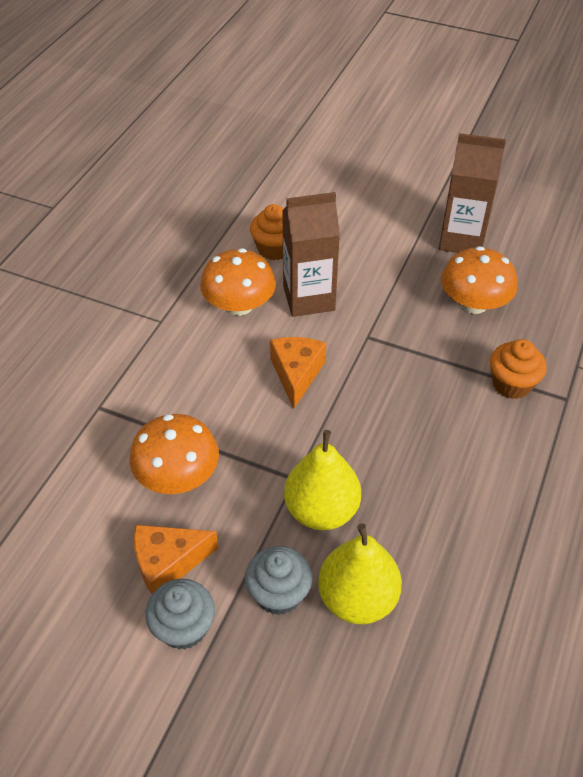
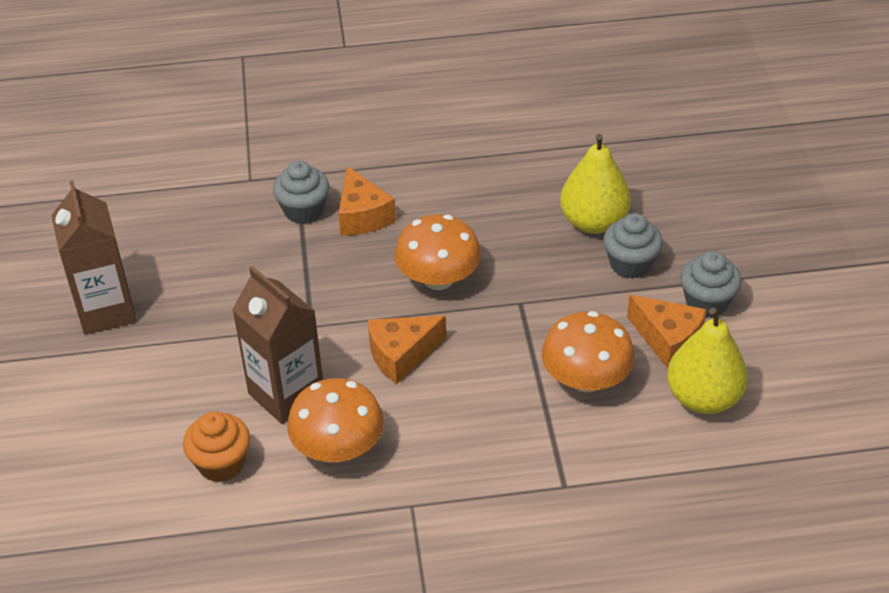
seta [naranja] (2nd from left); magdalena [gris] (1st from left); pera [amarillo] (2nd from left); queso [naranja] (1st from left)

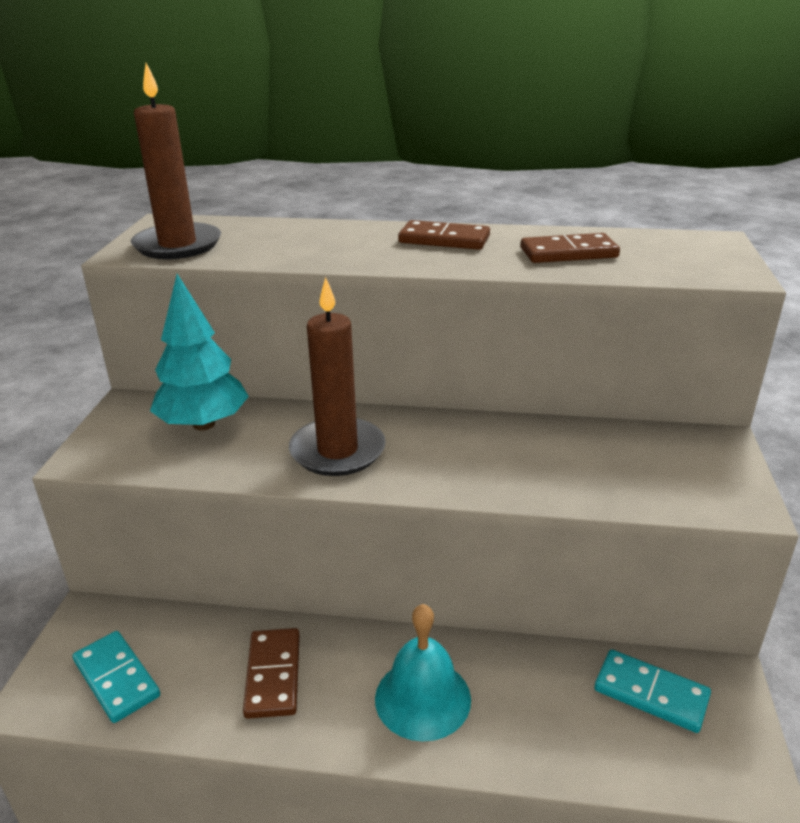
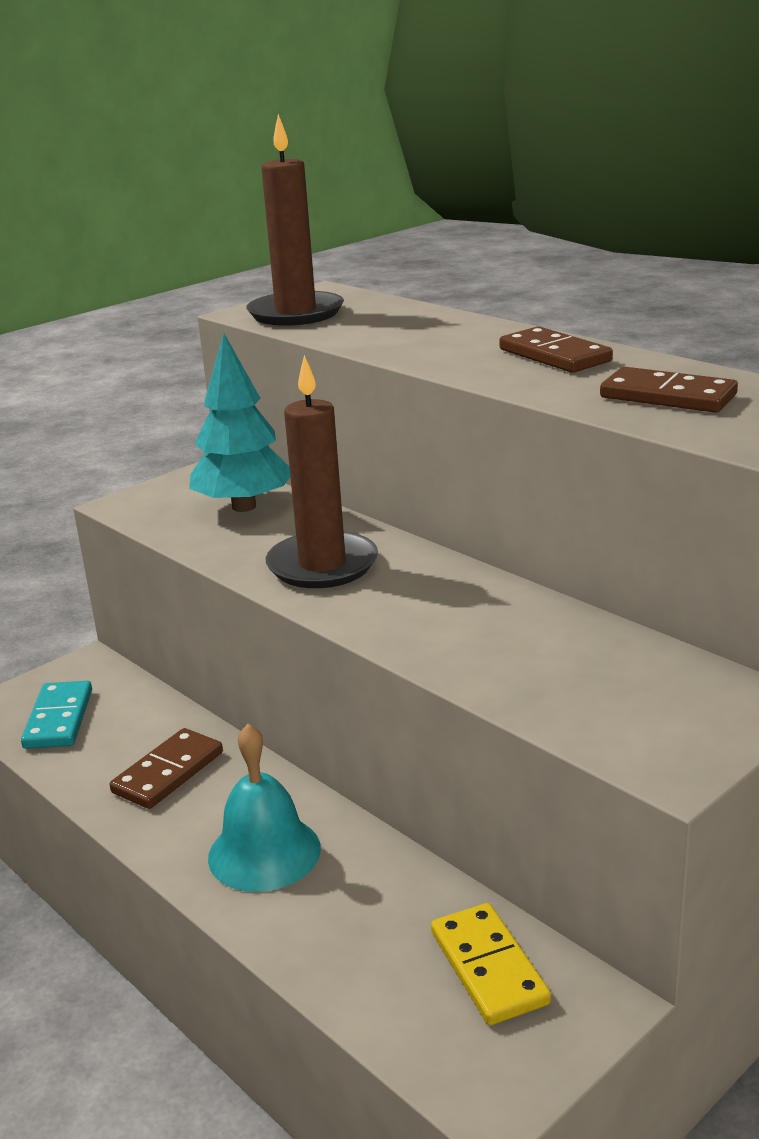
ficha de dominó [amarillo]

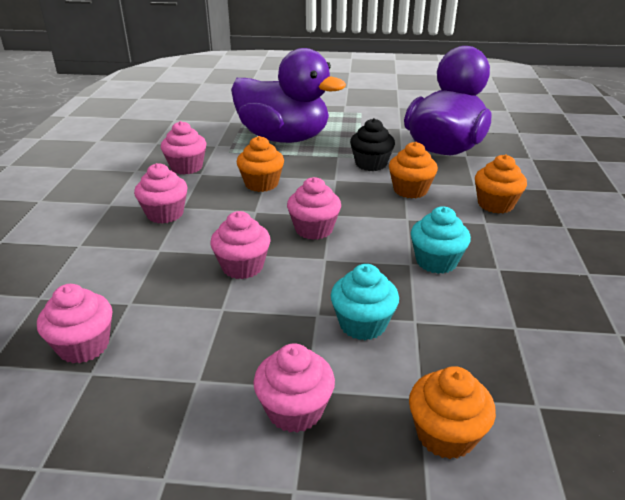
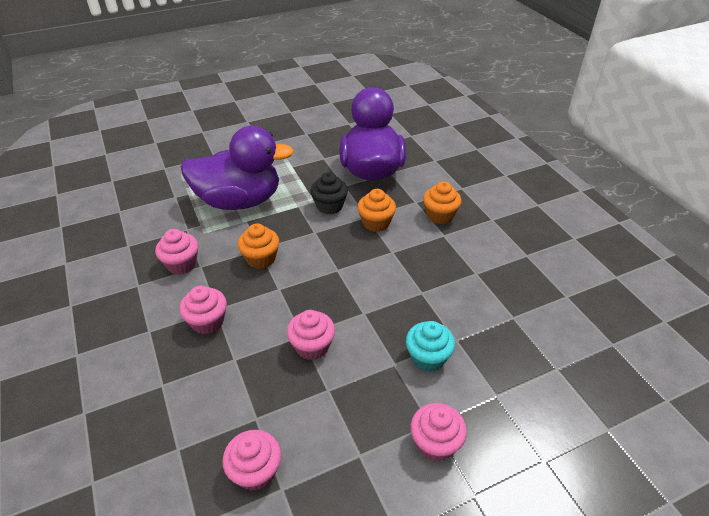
magdalena [rosa] (6th from left in the first image); magdalena [turquesa] (2nd from left in the first image); magdalena [naranja] (3rd from left in the first image)

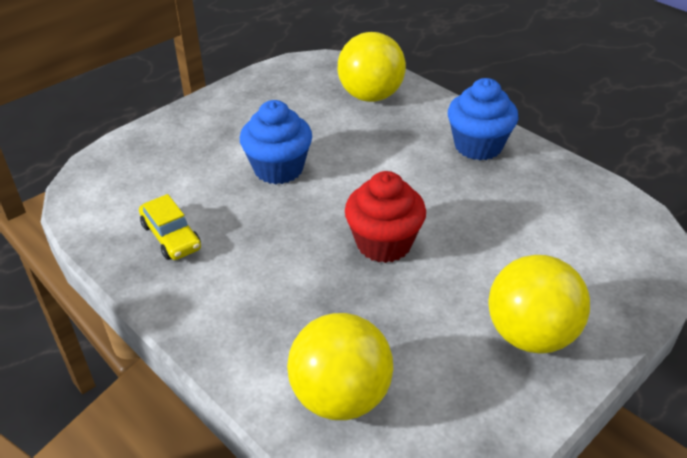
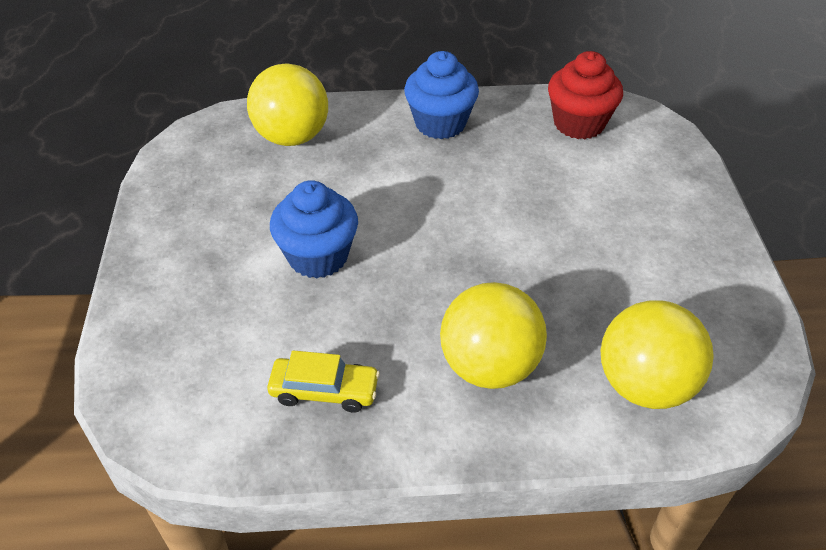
magdalena [rojo]; pelota [amarillo] (2nd from left)

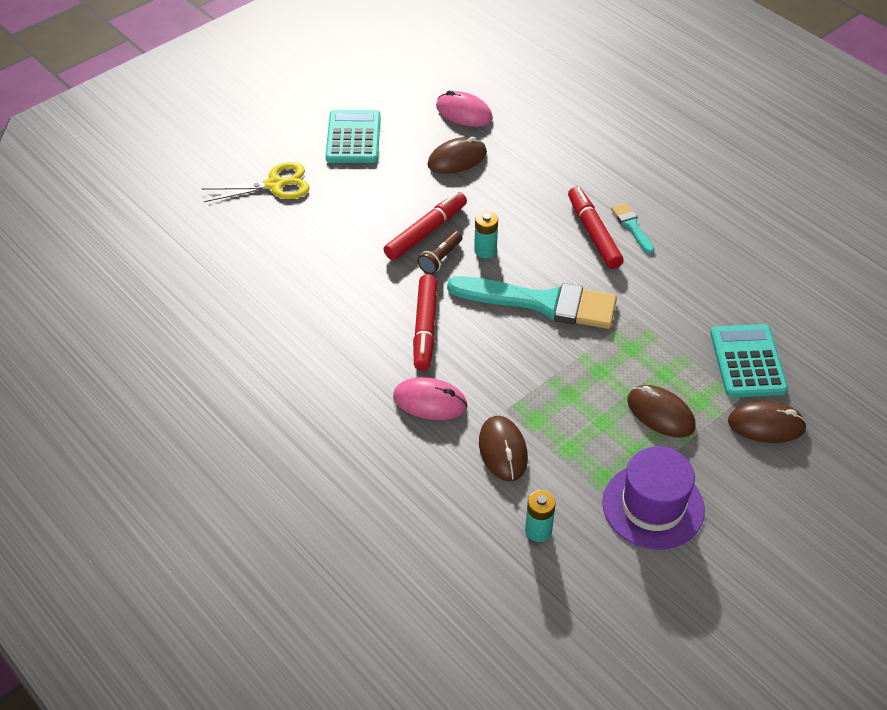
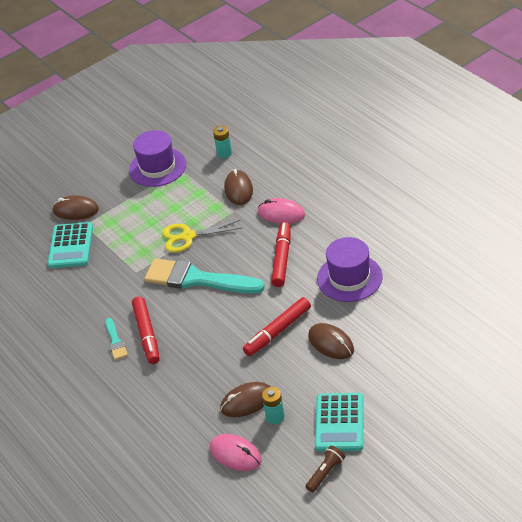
tijeras [amarillo]; pila [turquesa] (2nd from left); lámpara de mano [marrón]; ratón [marrón] (4th from left); sombrero [morado] (2nd from left)

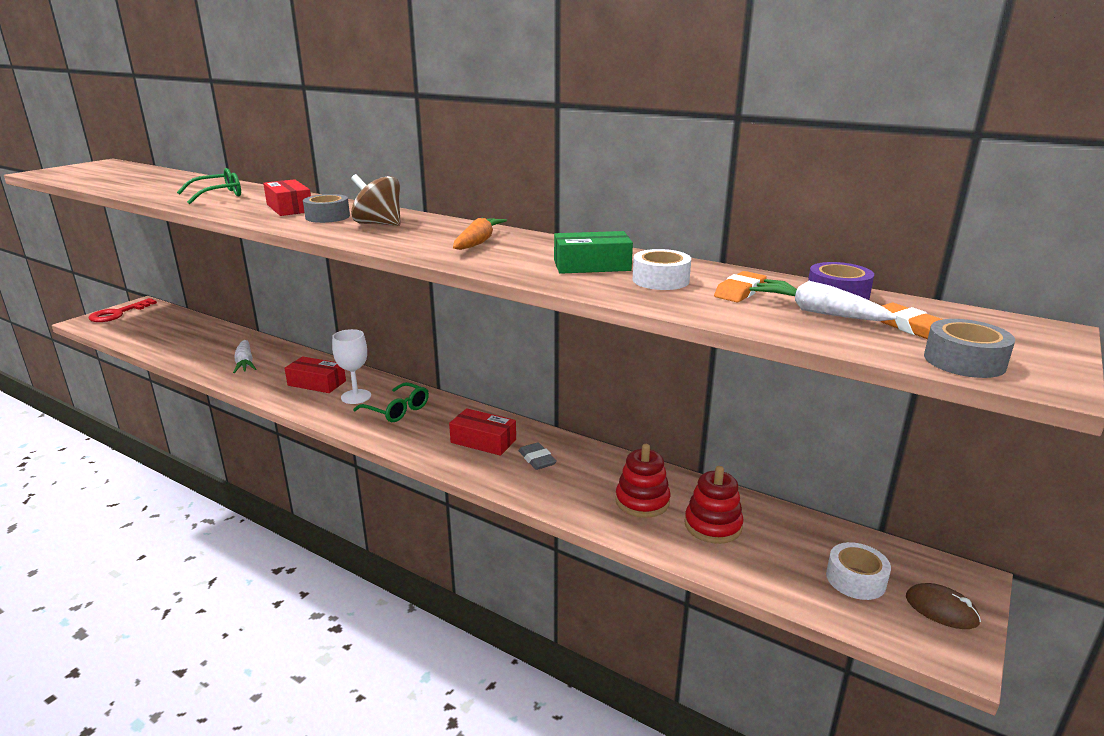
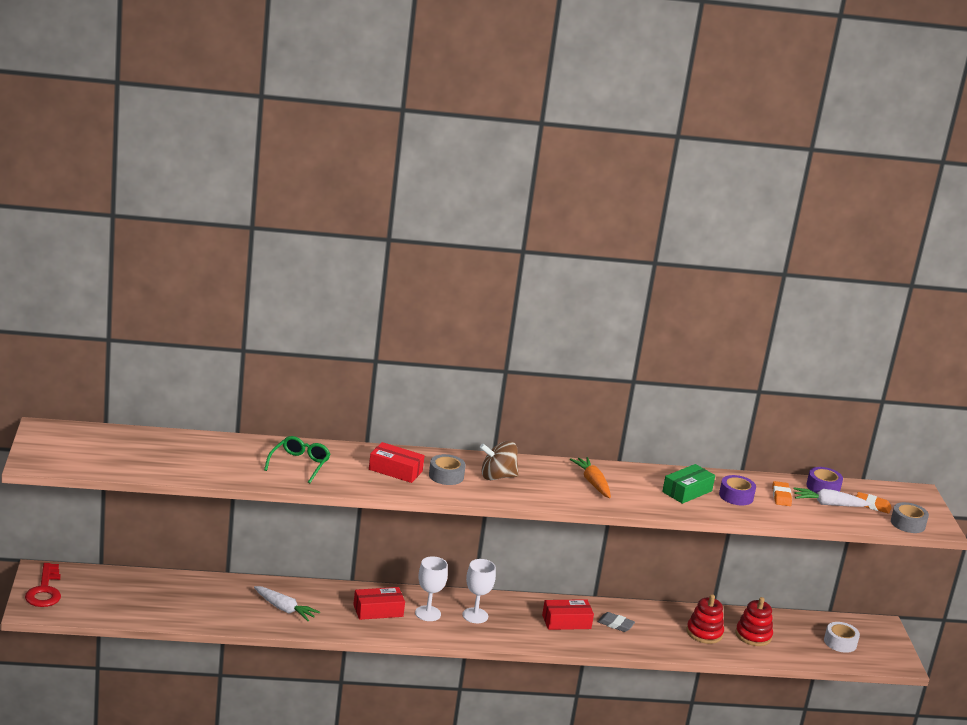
cinta adhesiva [morado] (1st from left); copa [blanco] (2nd from left); ratón [marrón]

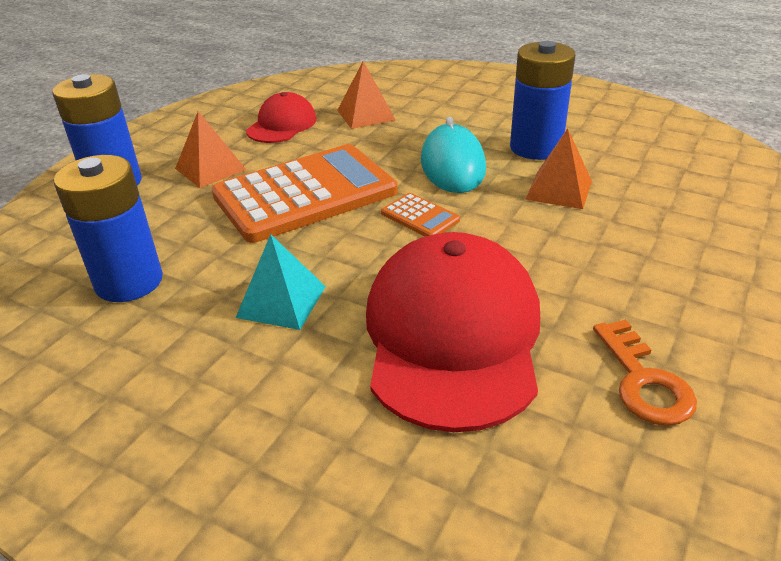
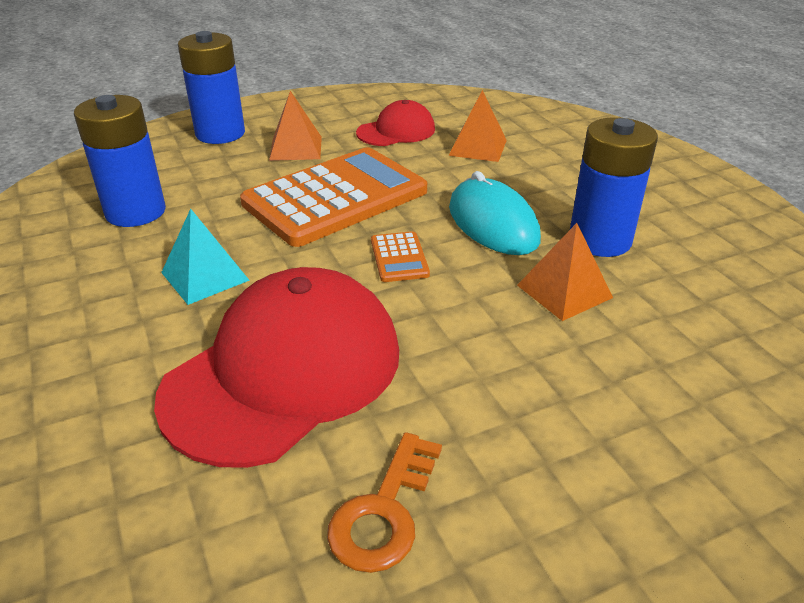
ratón [turquesa]; calculadora [naranja] (1st from left)

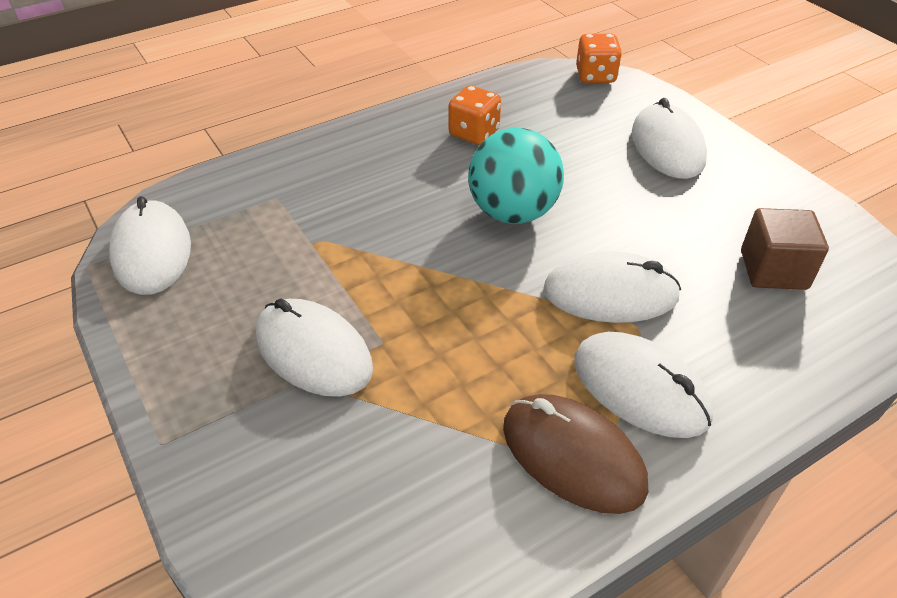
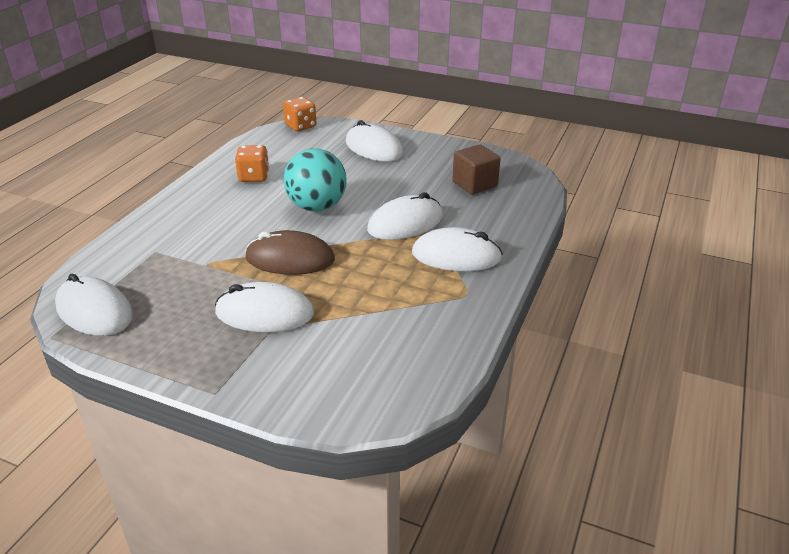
ratón [marrón]

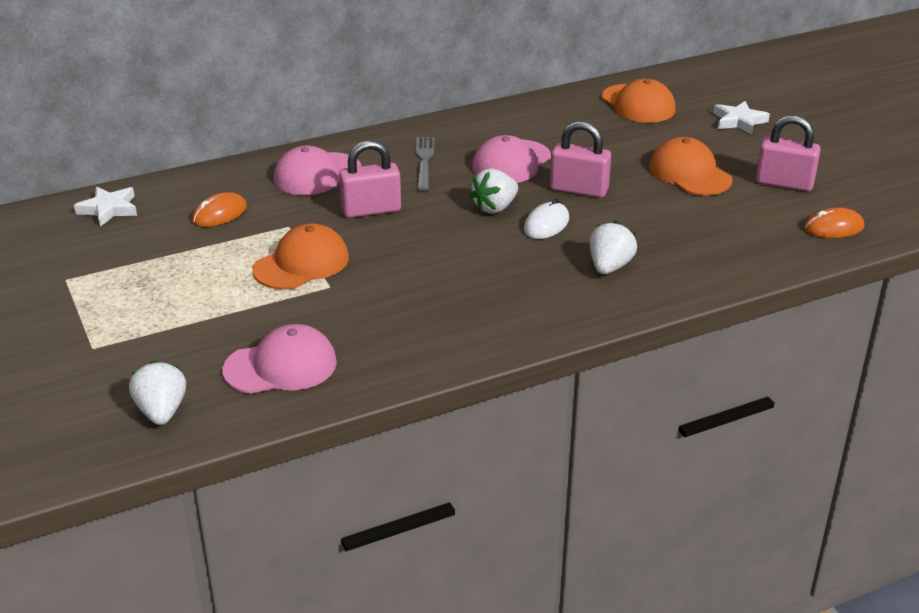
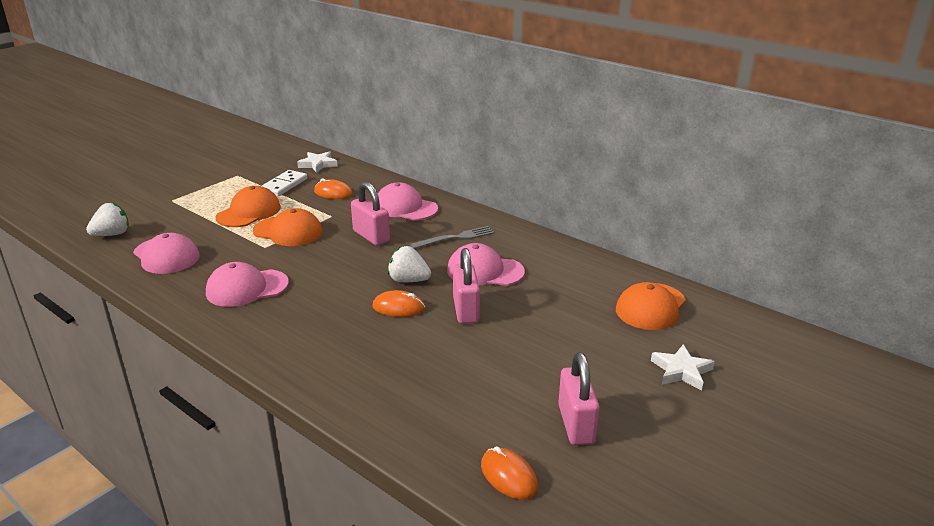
gorra [naranja] (1st from left); ratón [naranja] (2nd from left); fresa [blanco] (3rd from left in the first image); ficha de dominó [blanco]; gorra [rosa] (2nd from left)

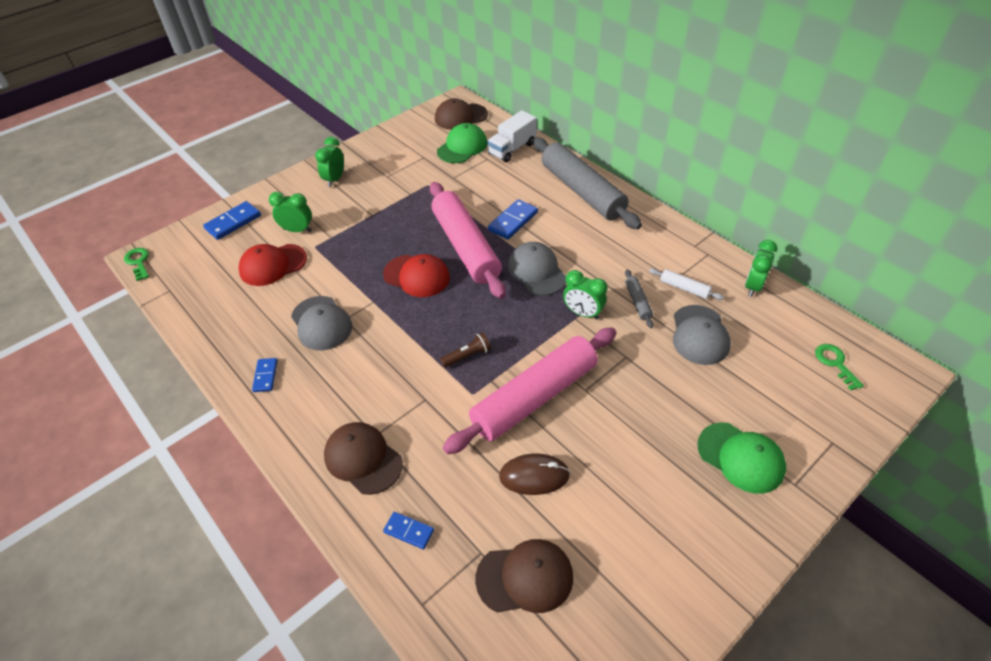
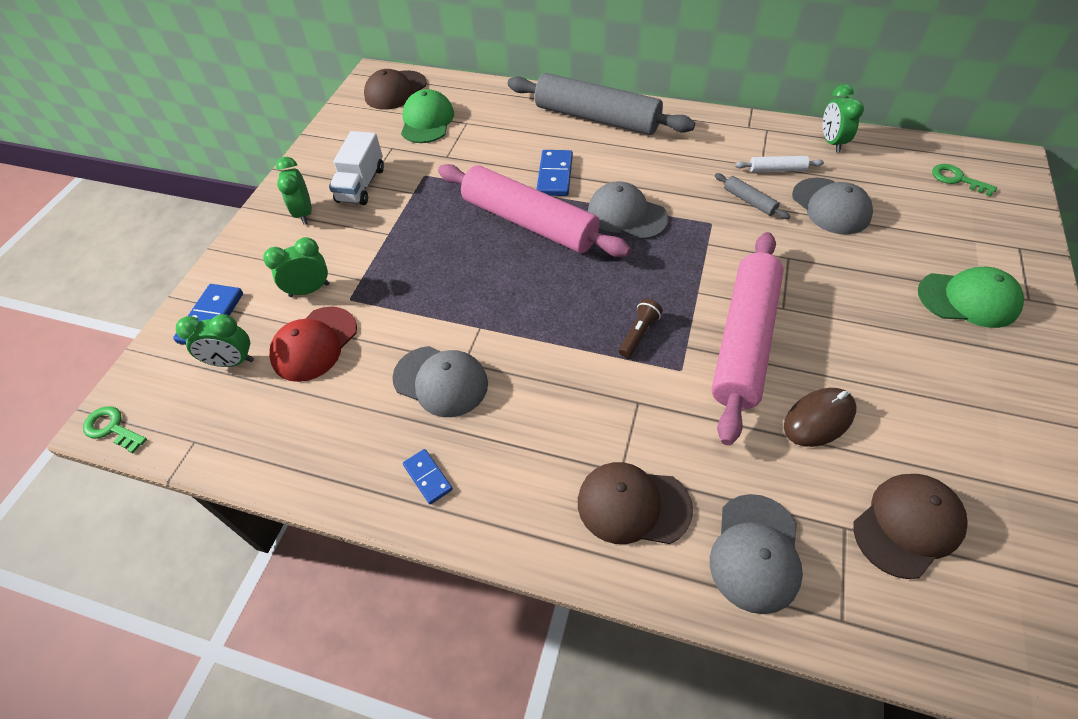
camión [blanco]; gorra [rojo] (2nd from left in the first image); despertador [verde] (1st from left); gorra [gris] (3rd from left)

